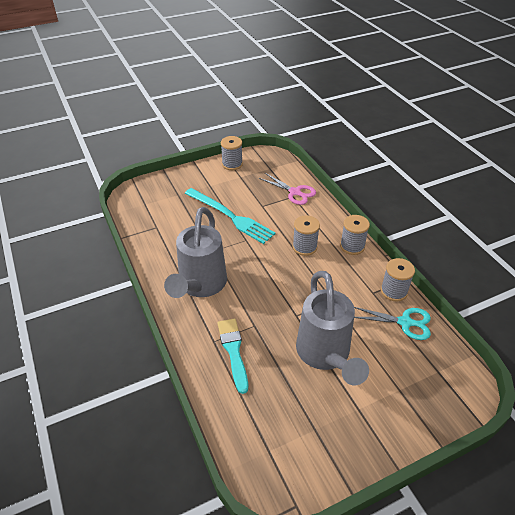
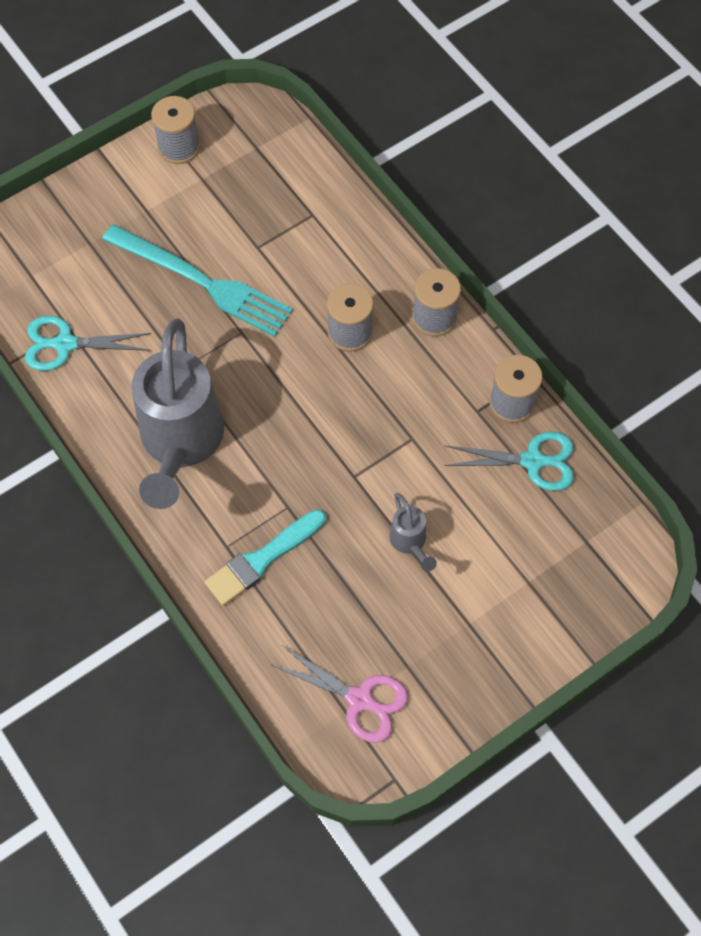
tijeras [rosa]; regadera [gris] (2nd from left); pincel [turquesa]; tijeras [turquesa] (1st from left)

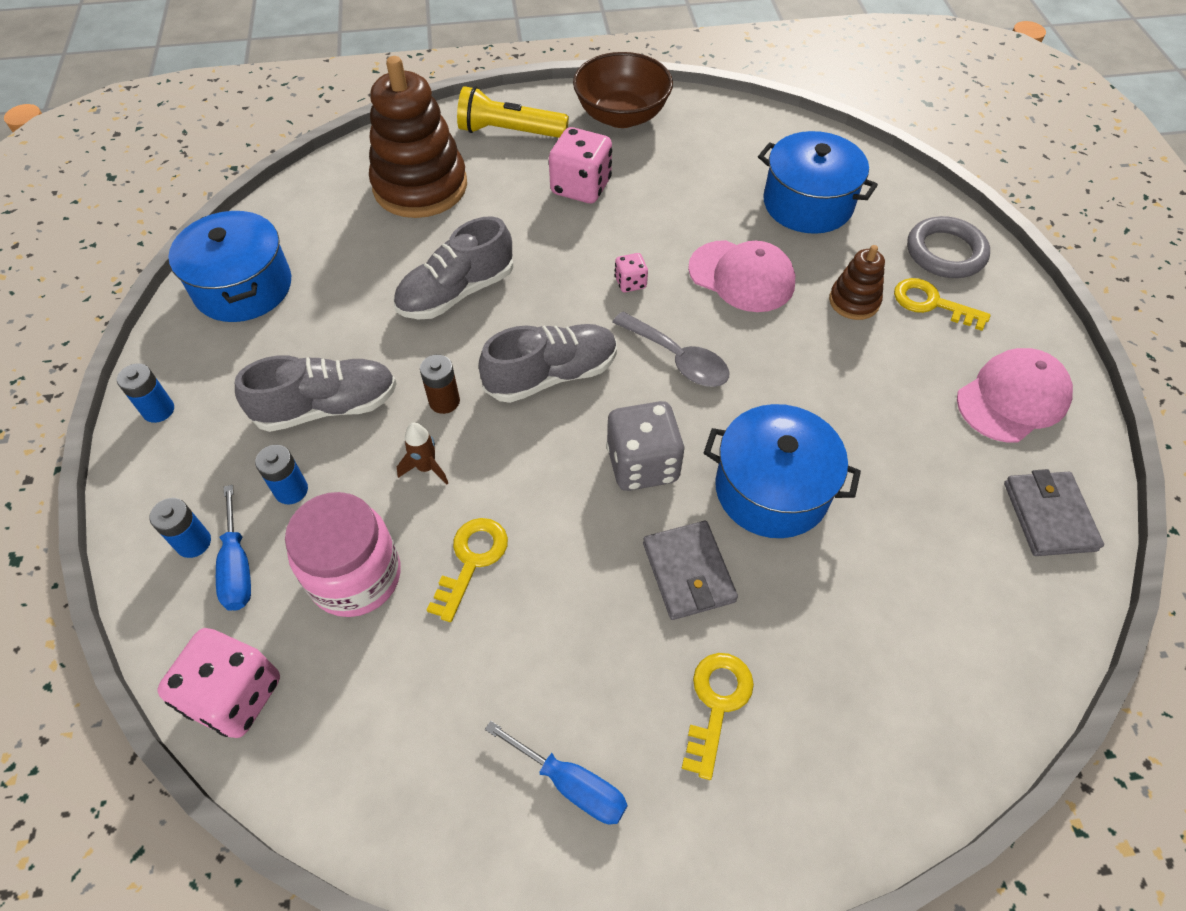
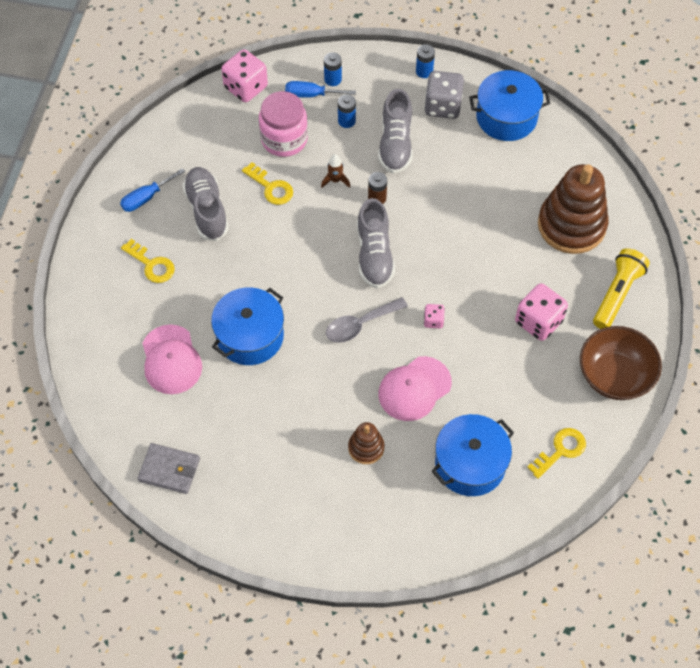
zapato [gris] (1st from left); anillo [gris]; llave [amarillo] (3rd from left); gorra [rosa] (1st from left); dado [gris]; cartera [gris] (1st from left in the first image)

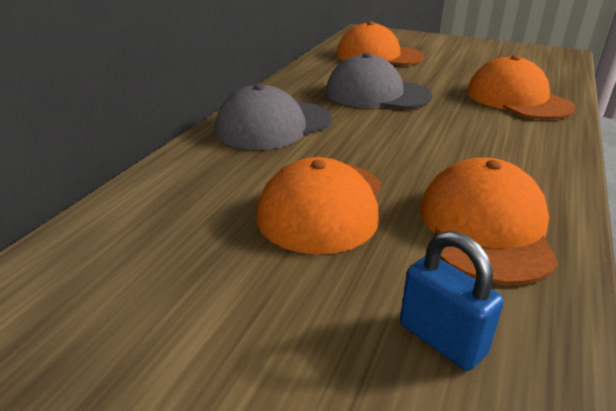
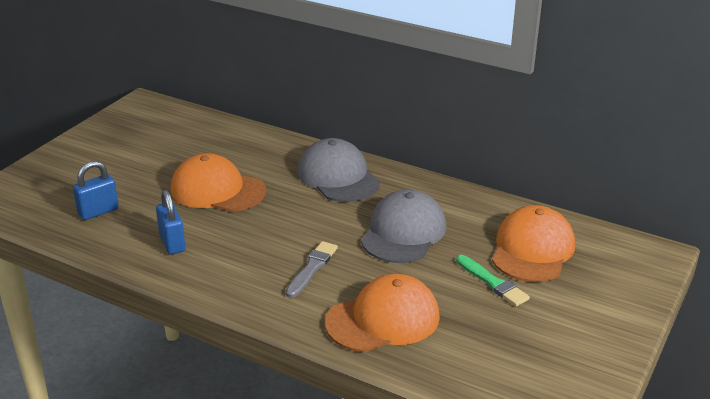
candado [azul] (2nd from left); pincel [gris]; pincel [verde]

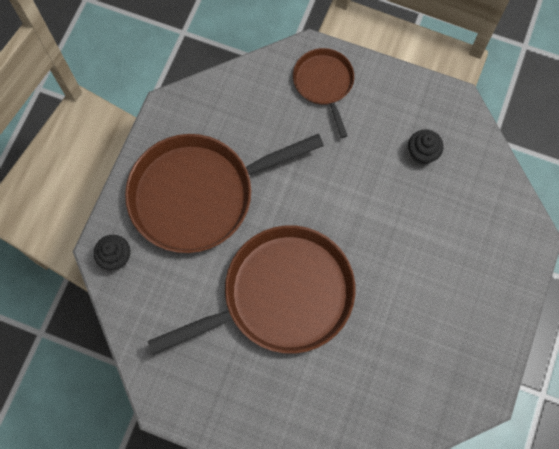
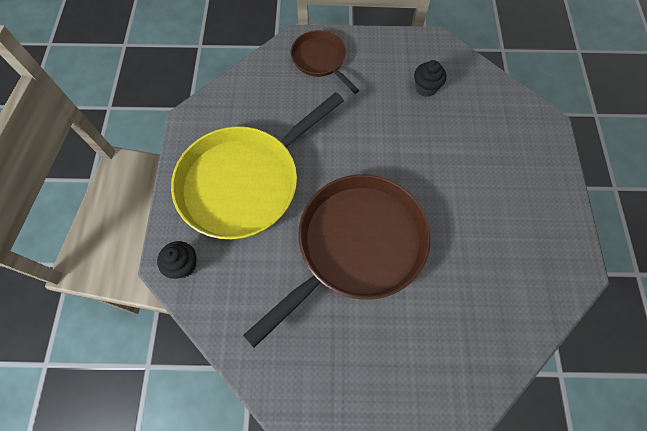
sartén [amarillo]

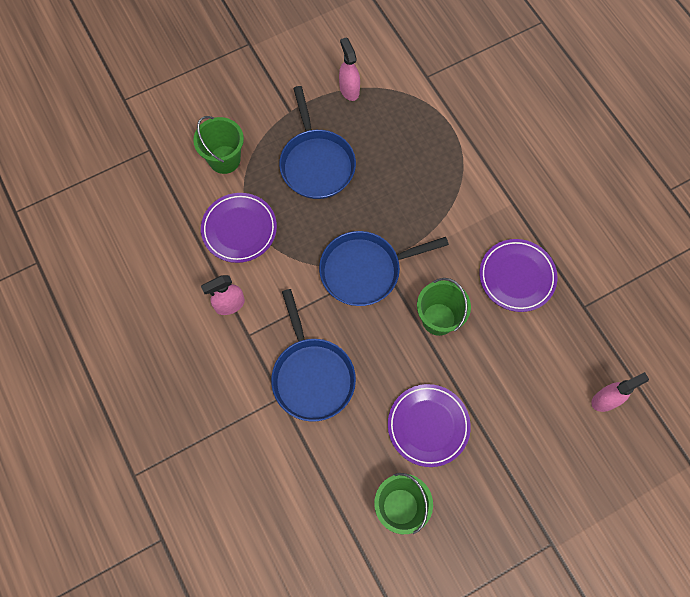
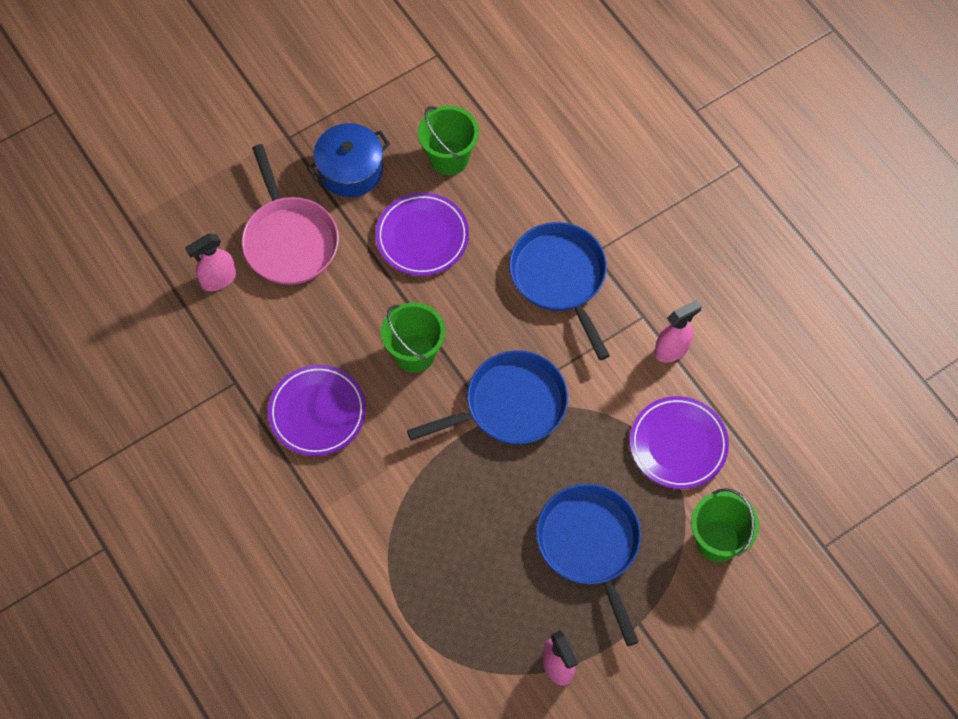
olla [azul]; sartén [rosa]

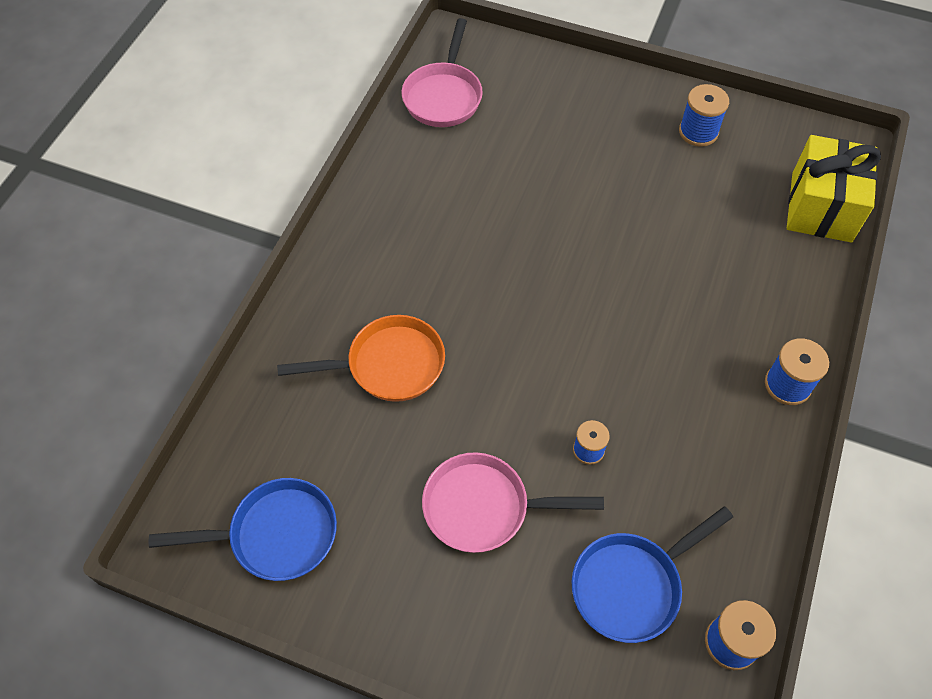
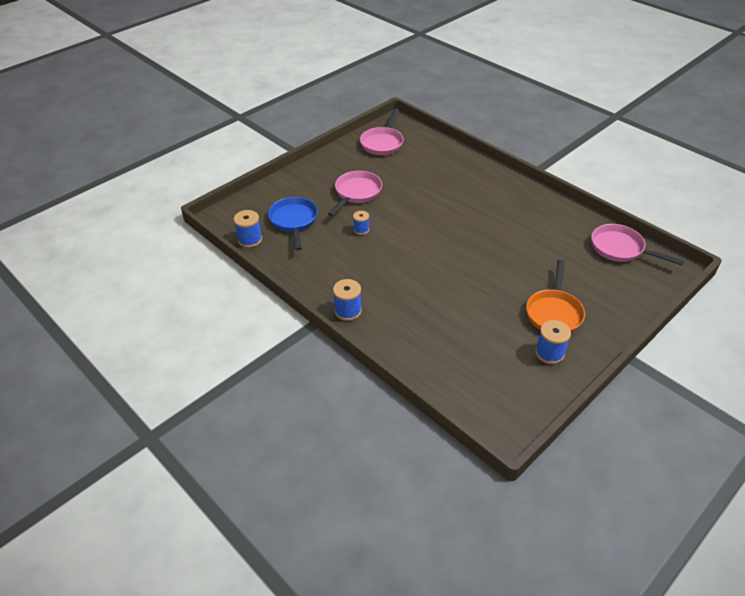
regalo [amarillo]; sartén [naranja]; sartén [rosa] (2nd from left)

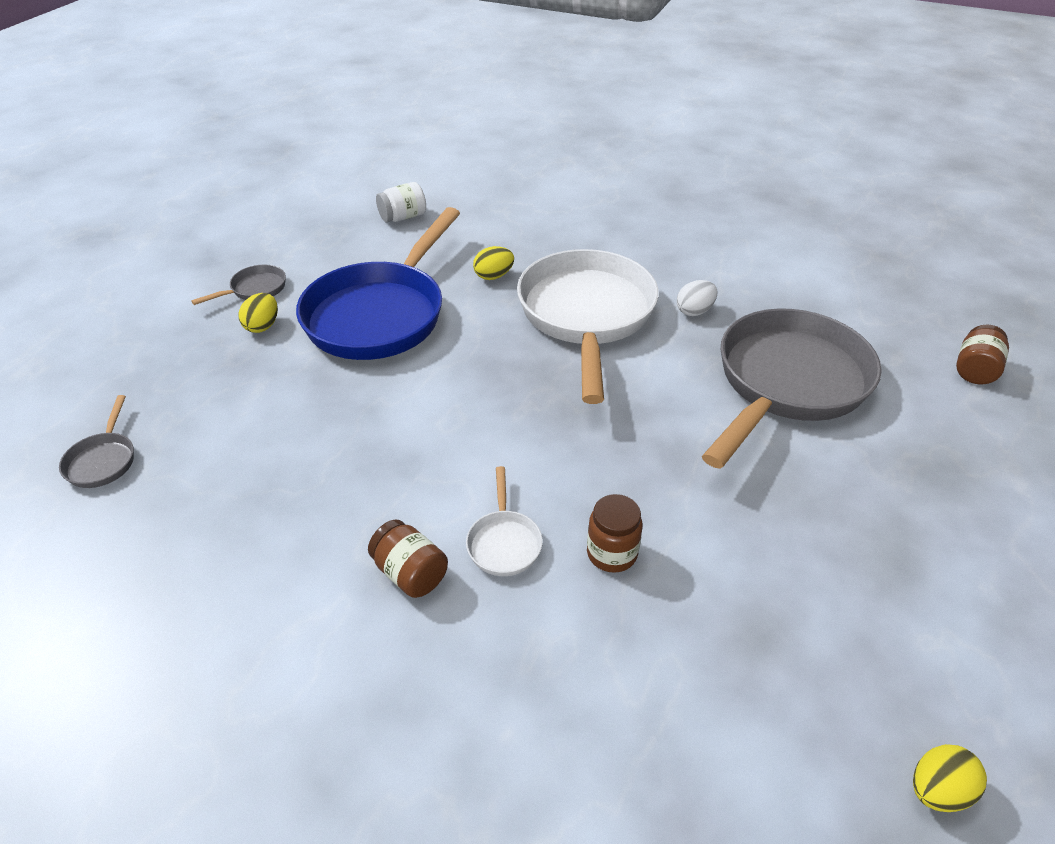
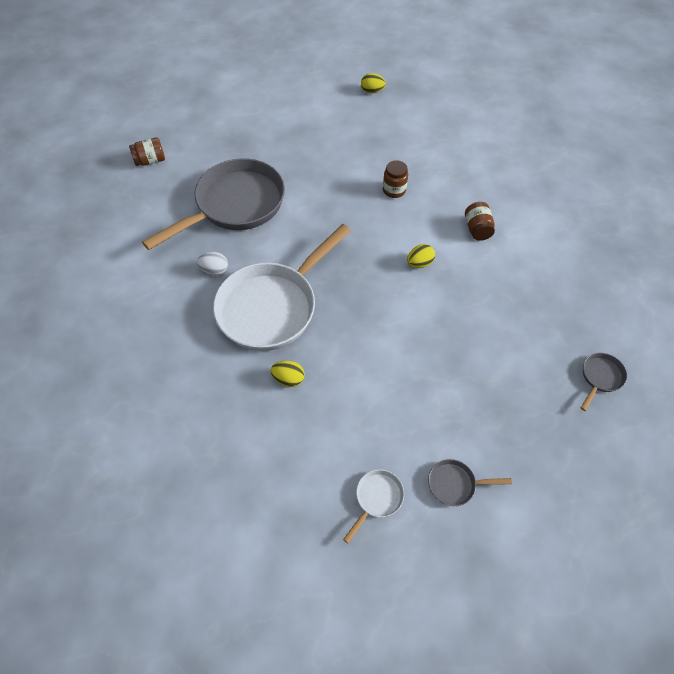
tarro [blanco]; sartén [azul]; huevo [amarillo] (3rd from left); sartén [gris] (1st from left); sartén [blanco] (2nd from left)

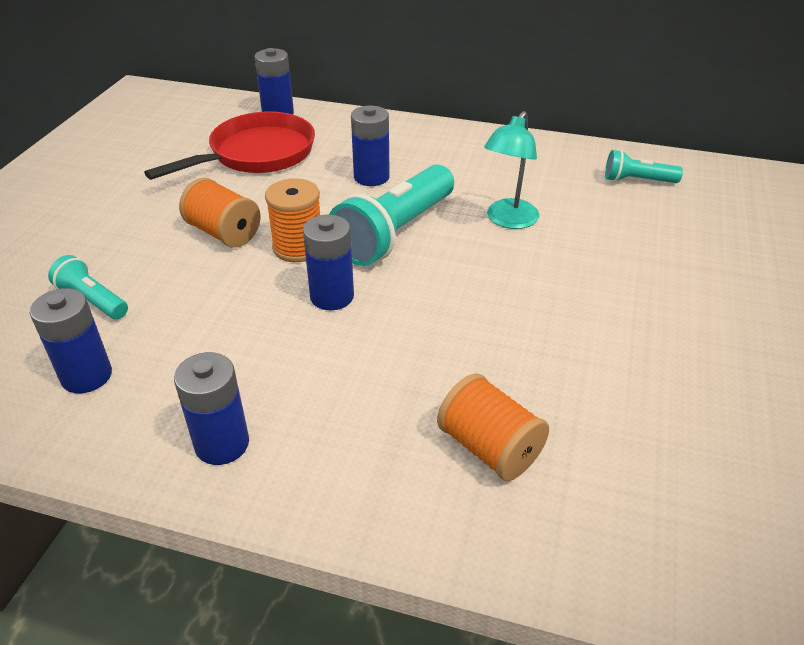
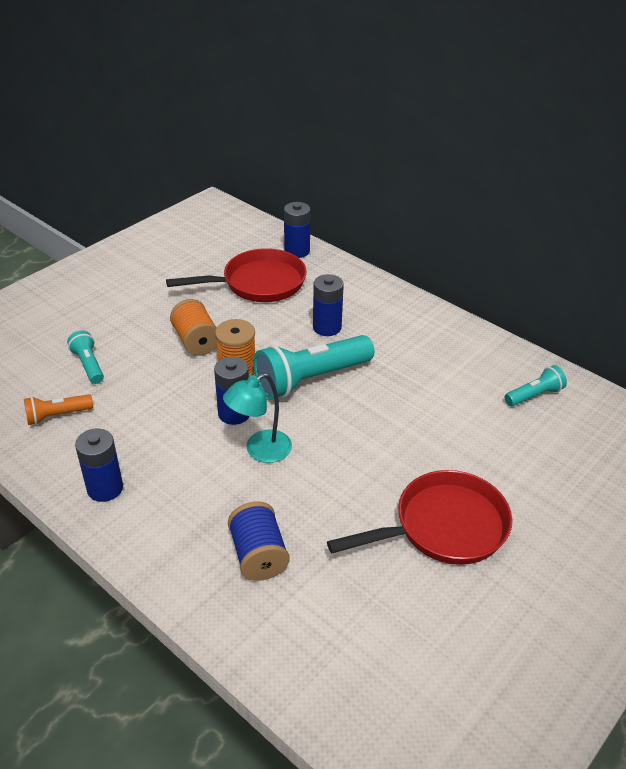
lámpara [turquesa]; lámpara de mano [turquesa] (3rd from left); lámpara de mano [naranja]; carrete [azul]; sartén [rojo] (2nd from left)

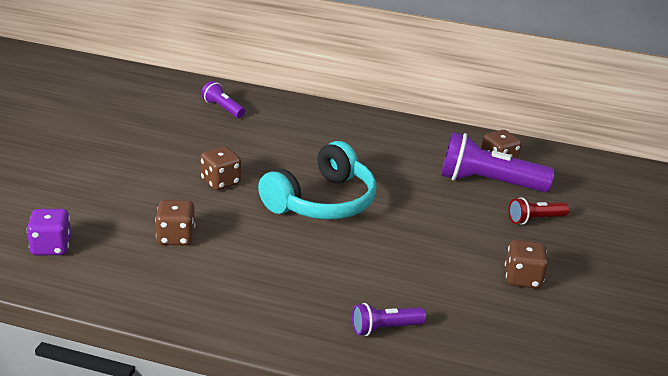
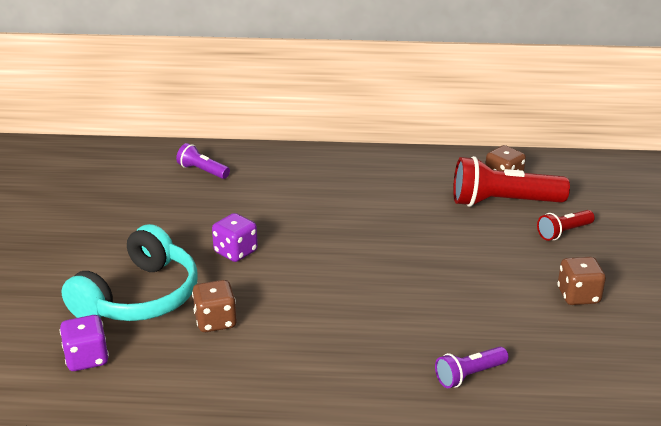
lámpara de mano [rojo] (1st from left); auriculares [turquesa]; dado [morado] (2nd from left)

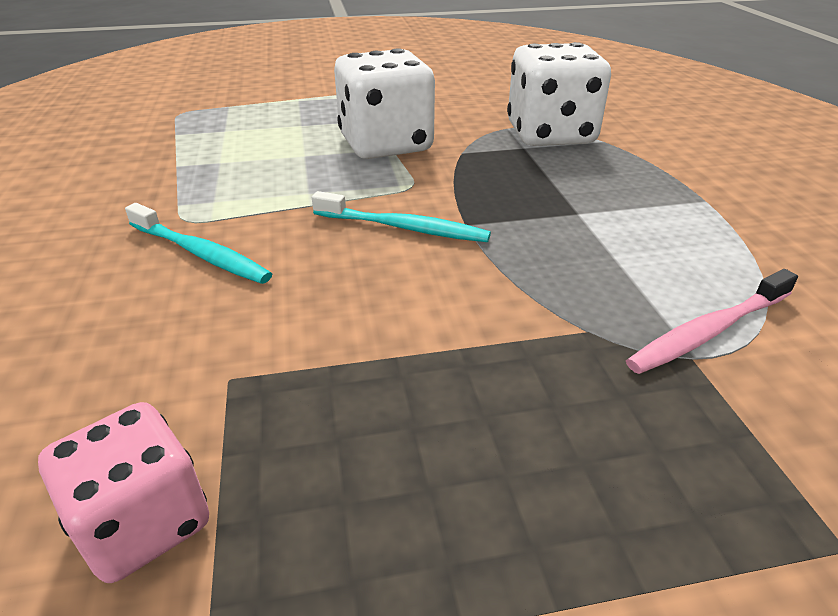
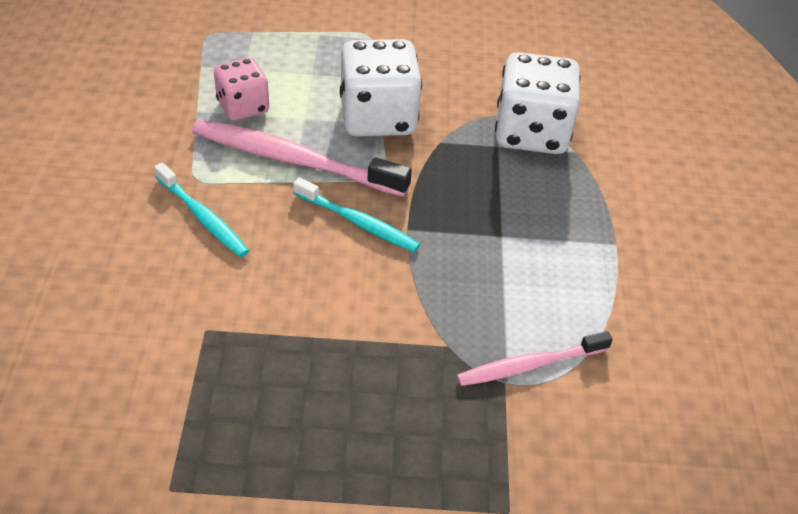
dado [rosa]; cepillo de dientes [rosa] (1st from left)

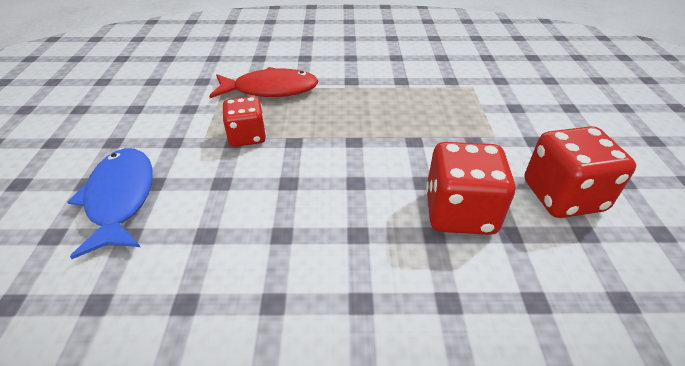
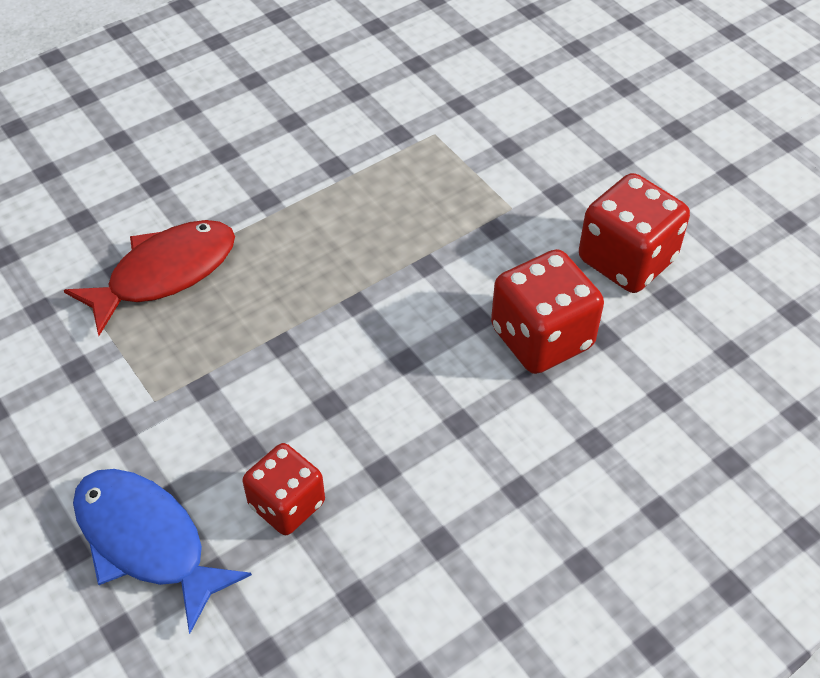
dado [rojo] (1st from left)

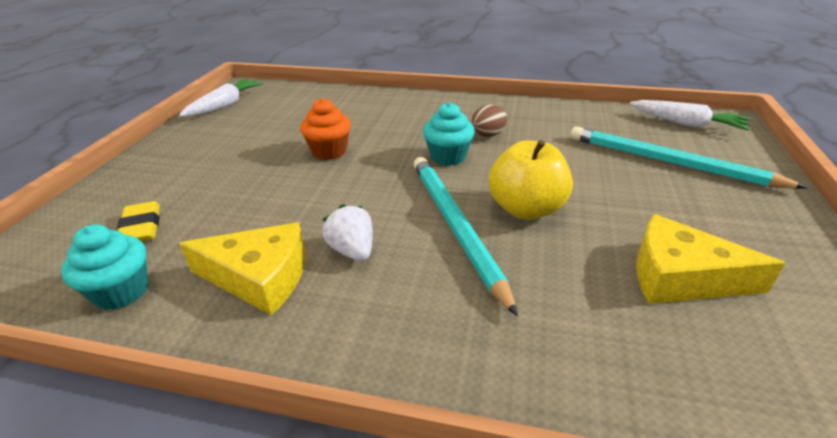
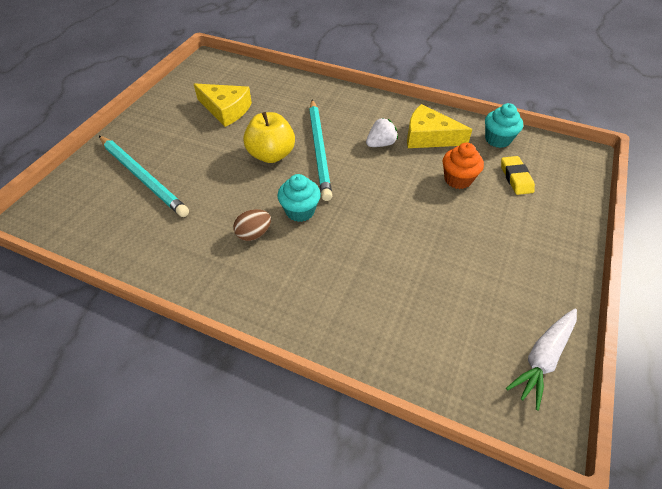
magdalena [naranja]; zanahoria [blanco] (2nd from left in the first image); fresa [blanco]

